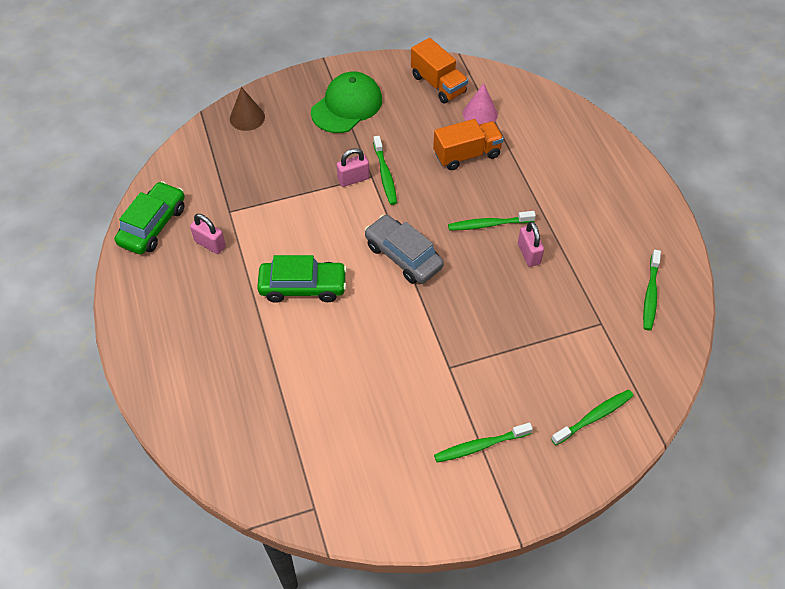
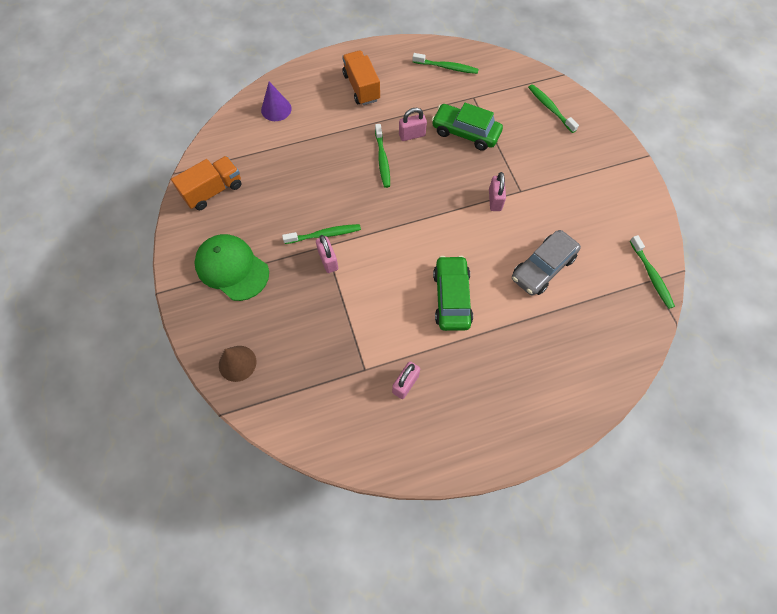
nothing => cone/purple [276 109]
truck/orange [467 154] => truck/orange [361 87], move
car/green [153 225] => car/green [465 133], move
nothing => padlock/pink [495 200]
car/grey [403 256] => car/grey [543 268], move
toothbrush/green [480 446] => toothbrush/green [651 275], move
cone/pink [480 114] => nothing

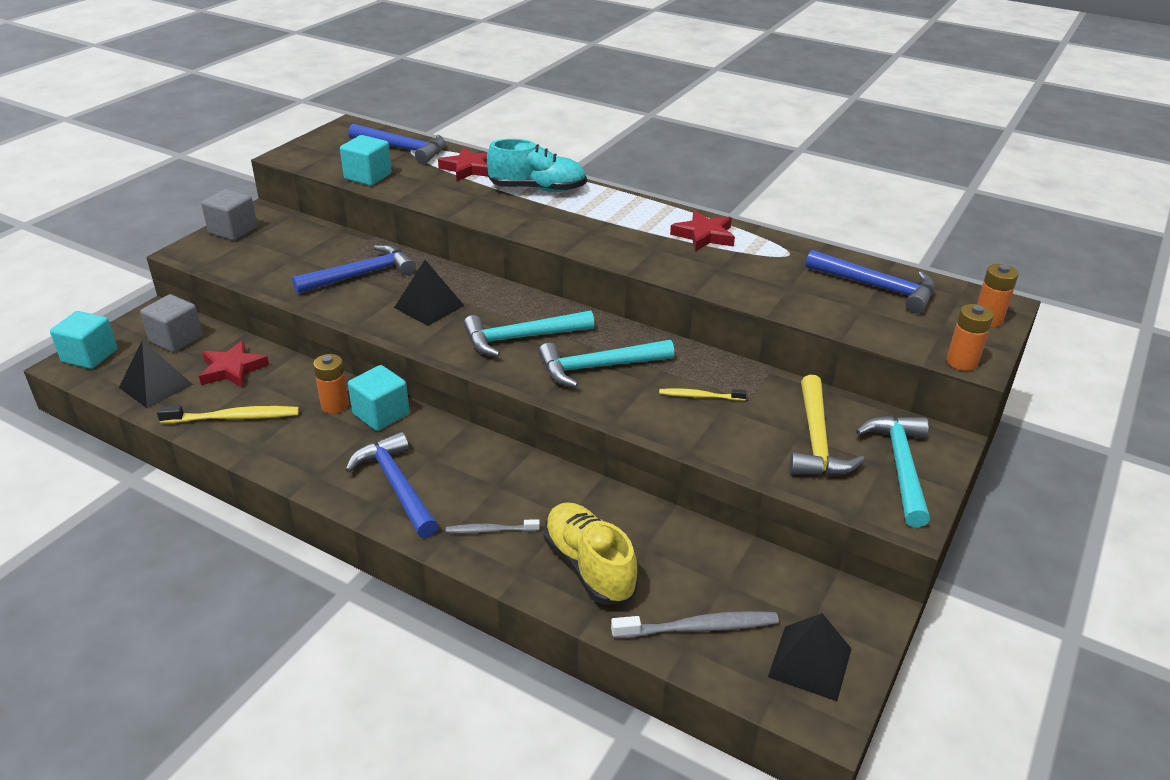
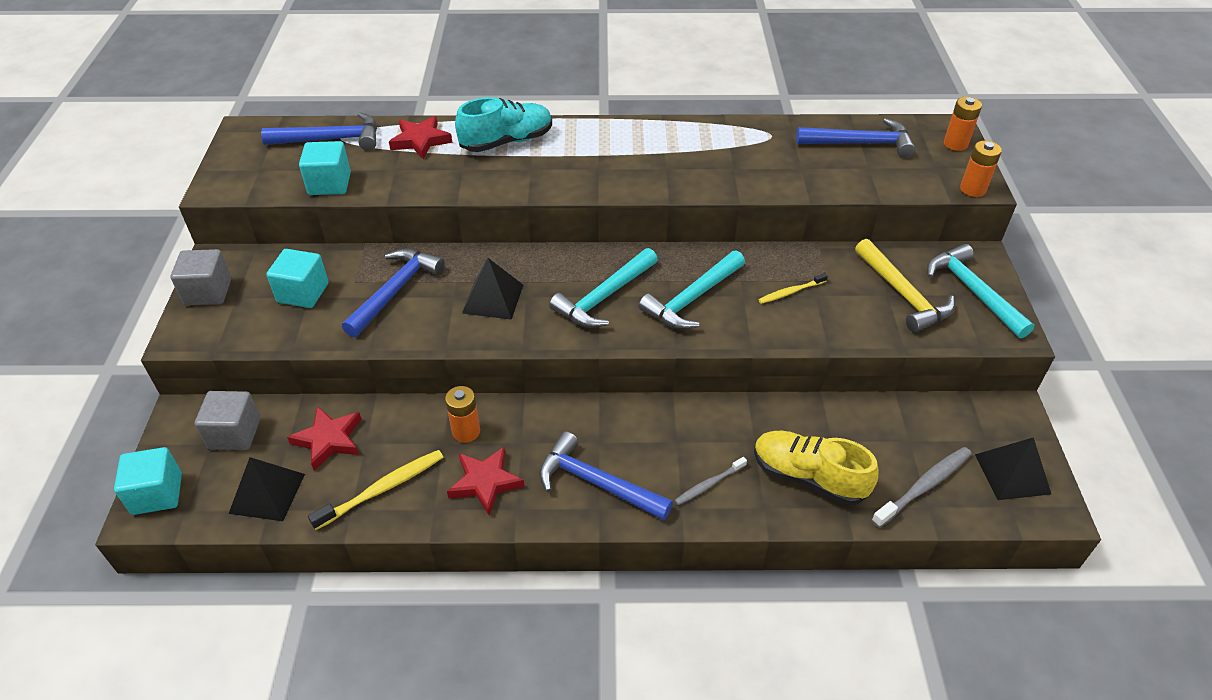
cube/turquoise [381 414] => cube/turquoise [303 293], move
star/red [704 235] => star/red [485 482], move

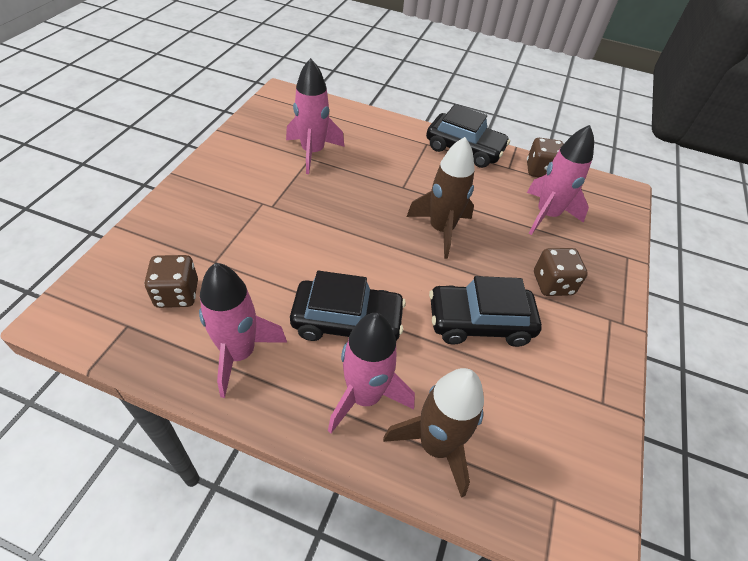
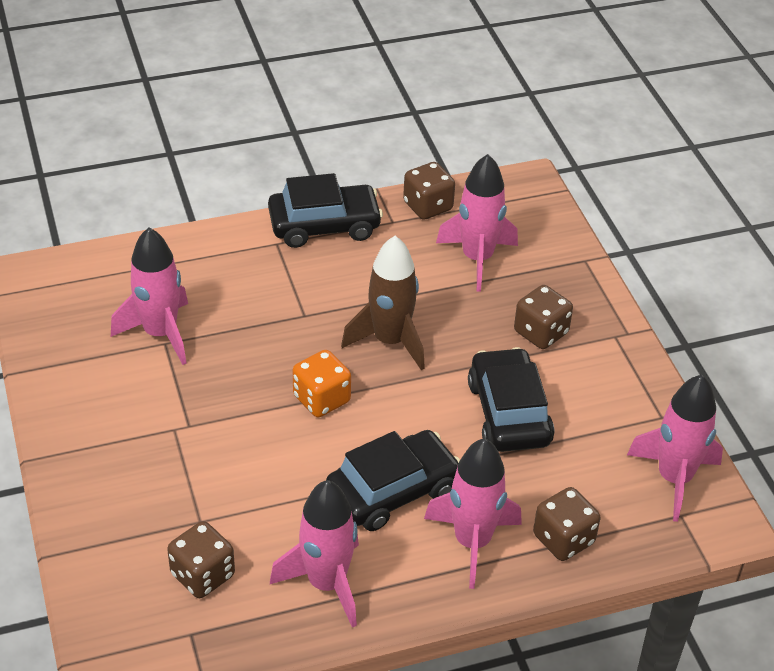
nothing => dice/orange [321 399]
car/black [479 322] => car/black [508 413], 120 degrees clockwise
rocket/brown [435 445] => dice/brown [563 539]
nothing => rocket/pink [674 479]

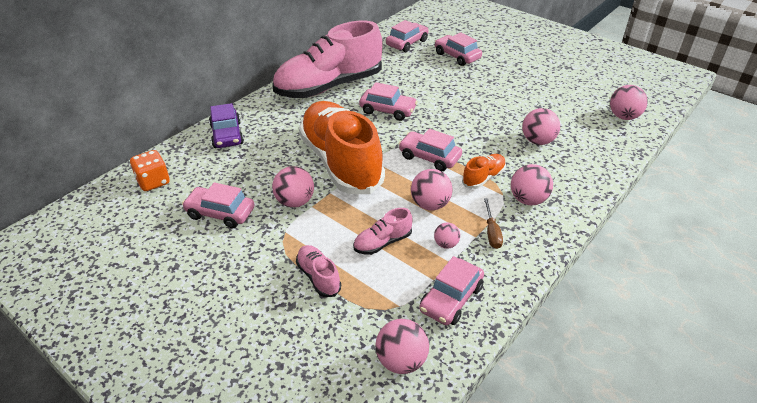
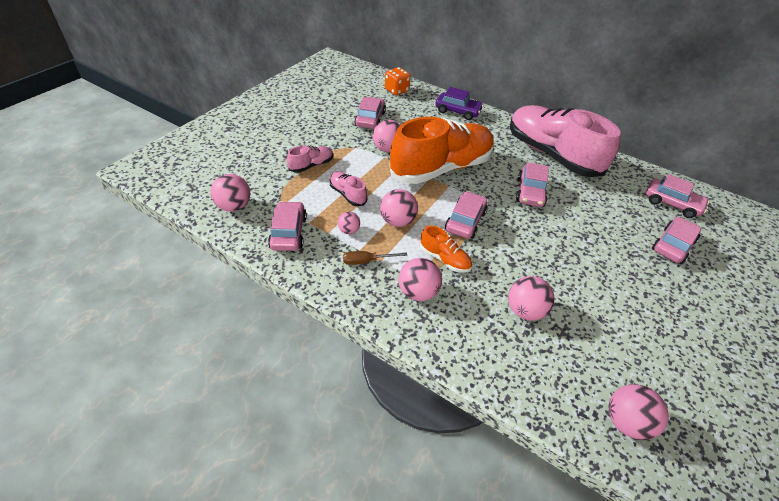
car/pink [451 299] => car/pink [288 232], 60 degrees clockwise
car/purple [227 135] => car/purple [457 111], 135 degrees counterclockwise

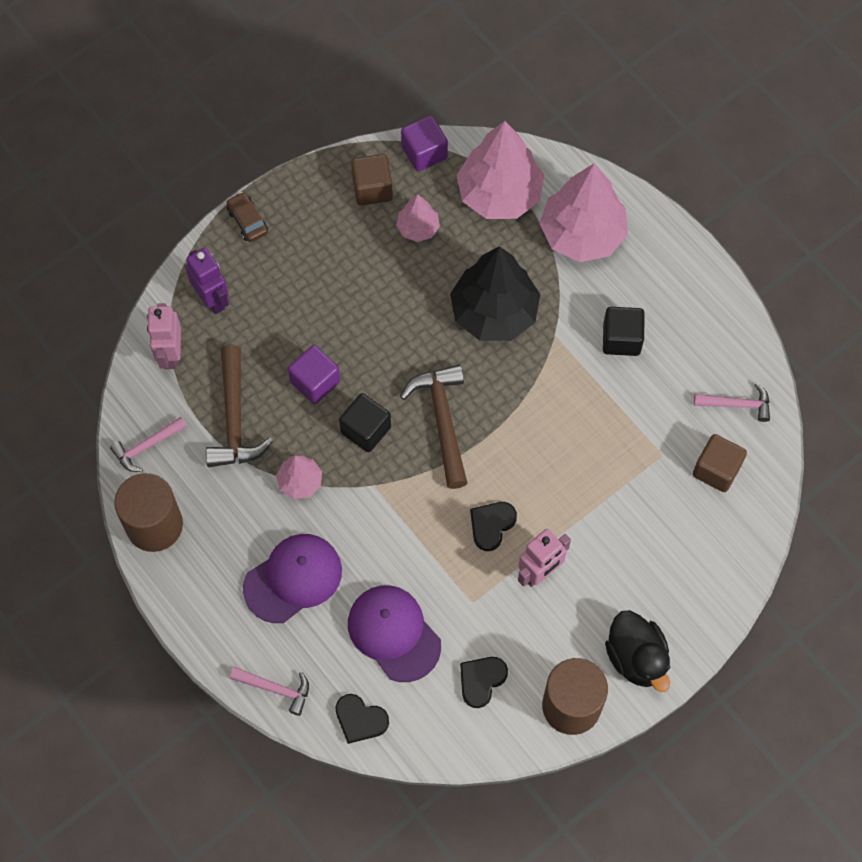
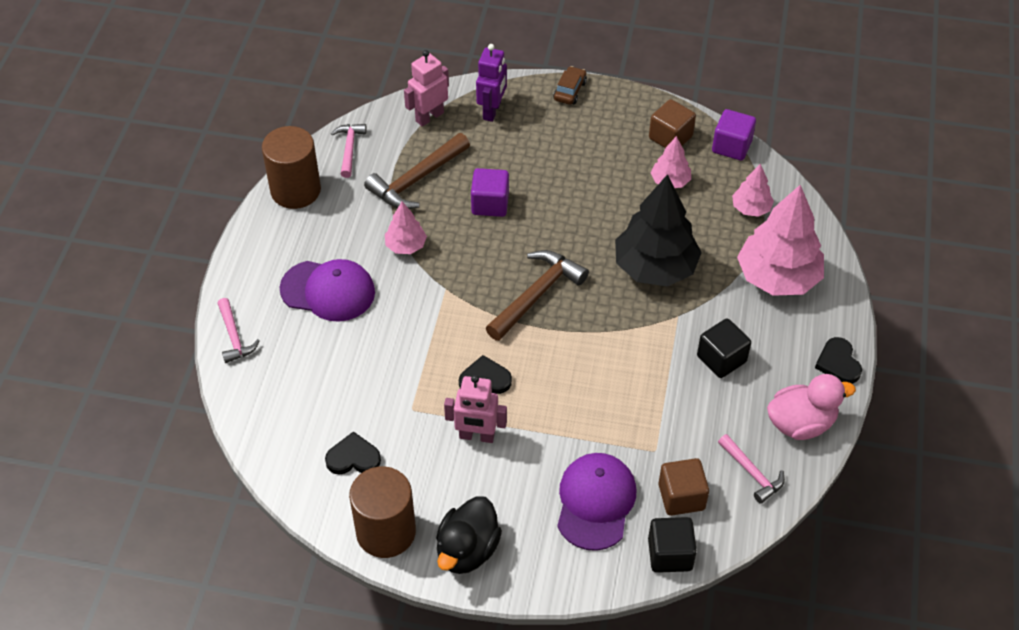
hammer/pink [147 446] => hammer/pink [349 149], 75 degrees clockwise
cap/purple [394 633] => cap/purple [595 502], move
cube/black [365 430] => cube/black [670 554], move
tree/pink [499 194] => tree/pink [751 208], x0.50
nothing => duck/pink [801 423]
heart/black [360 719] => heart/black [838 363], move

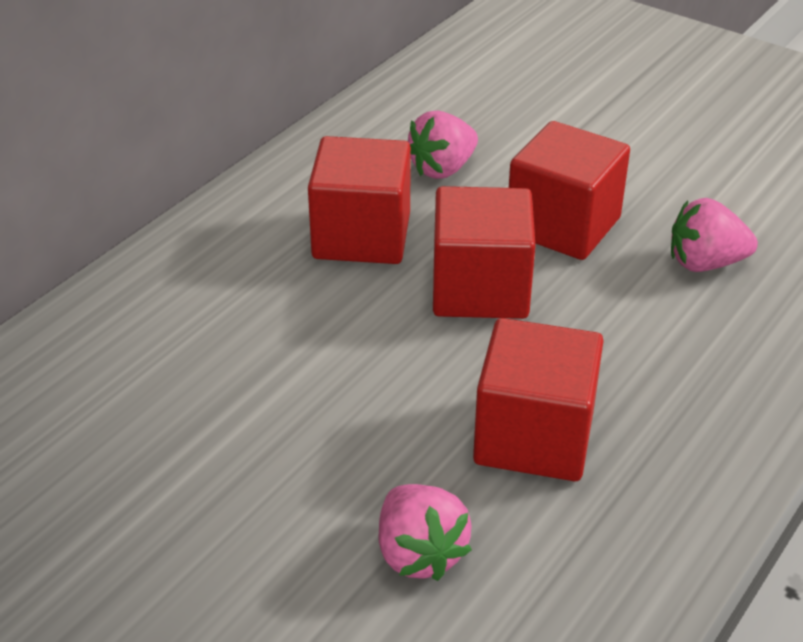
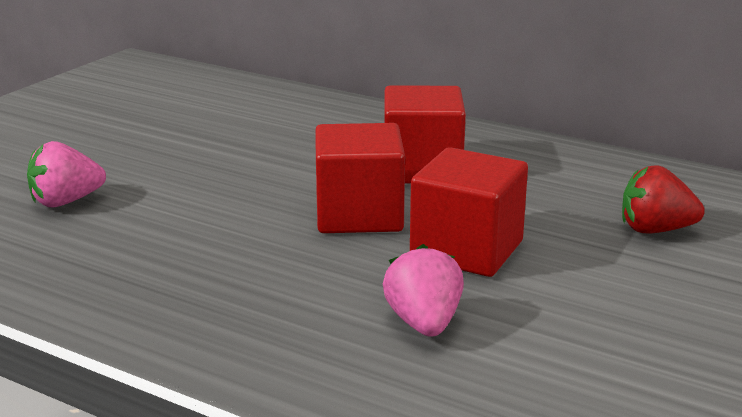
nothing => strawberry/red [655 230]
strawberry/pink [442 169] => nothing
cube/red [534 437] => nothing

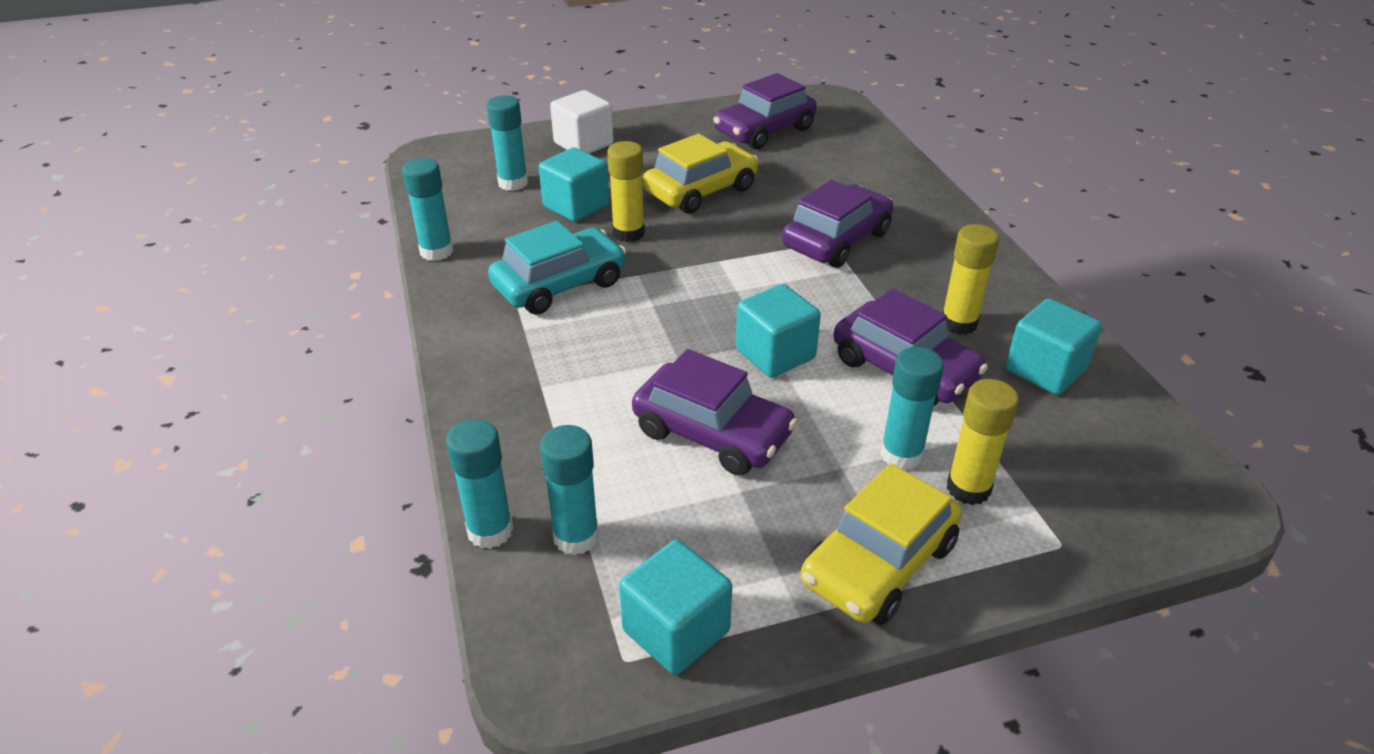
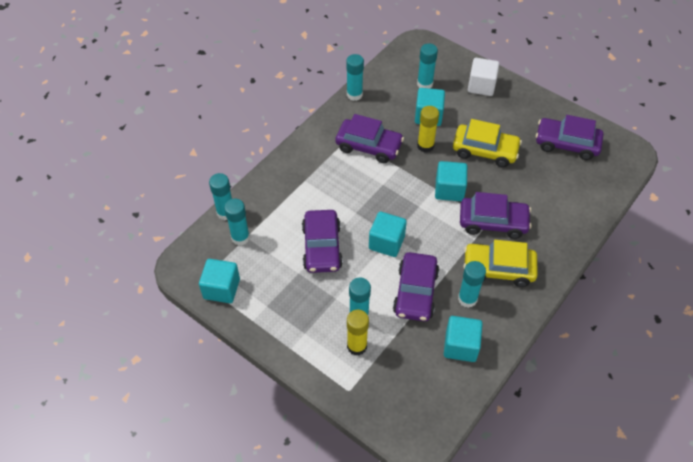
car/turquoise [559 284] => car/purple [369 146]
nothing => cube/turquoise [449 190]
glue stick/yellow [958 323] => glue stick/turquoise [467 299]
car/yellow [879 563] => car/yellow [498 269], move

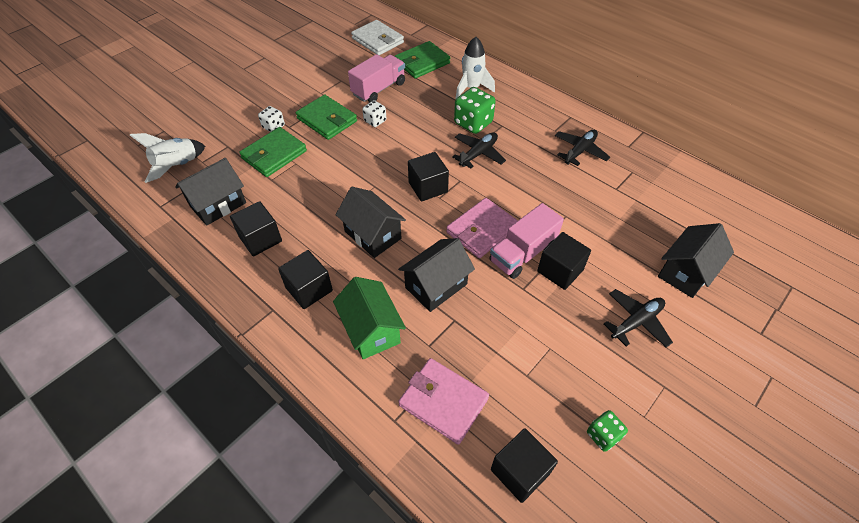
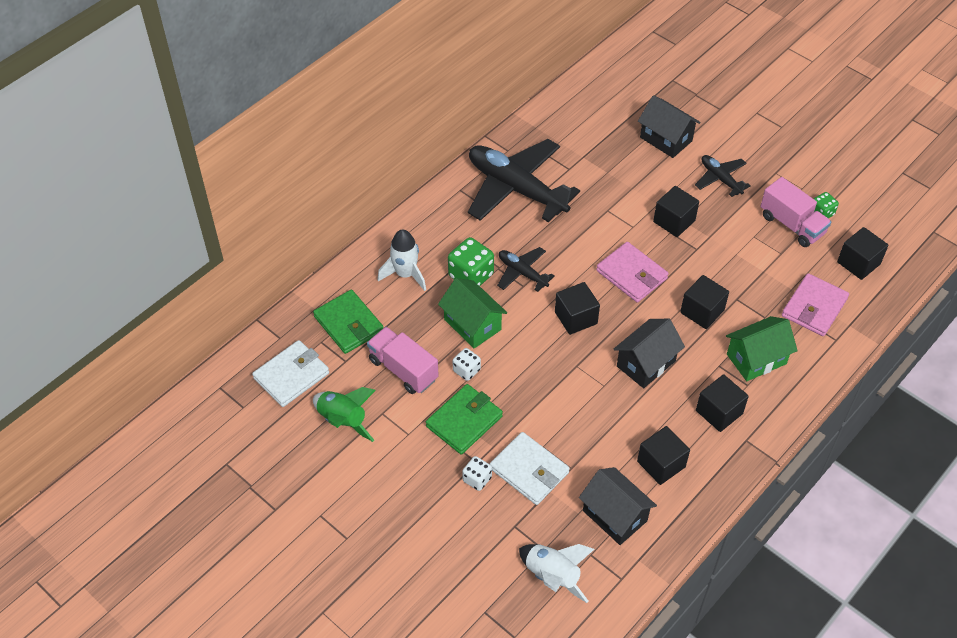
nothing => rocket/green [343 420]
nothing => house/green [472 324]
plane/black [579 151] => plane/black [516 189], x2.06
wallet/green [274 154] => wallet/white [529 471]
house/black [436 286] => cube/black [702 311]
truck/pink [522 253] => truck/pink [791 225], move

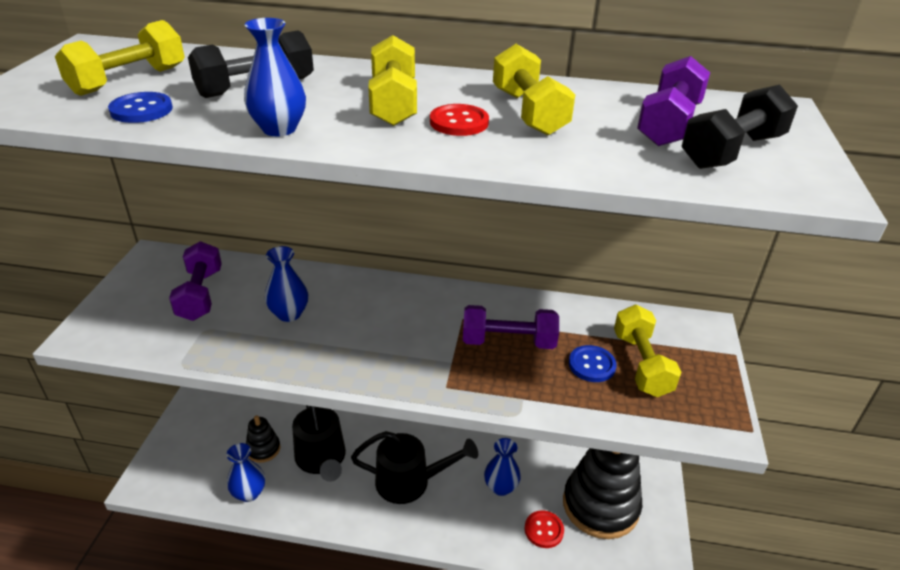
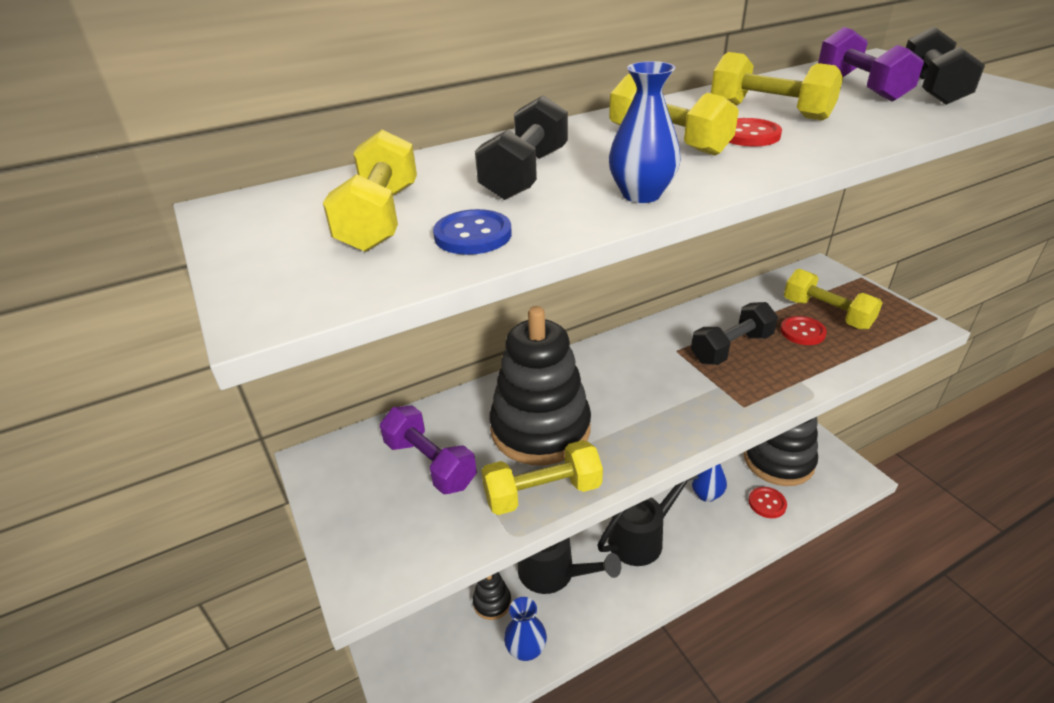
nothing => dumbbell/yellow [542 492]
vase/blue [289 314] => stacking toy/black [540 429]
dumbbell/purple [508 342] => dumbbell/black [731 348]
button/blue [591 365] => button/red [802 332]

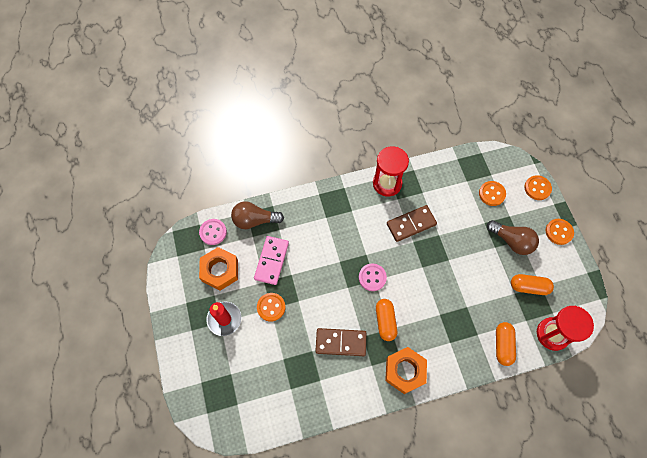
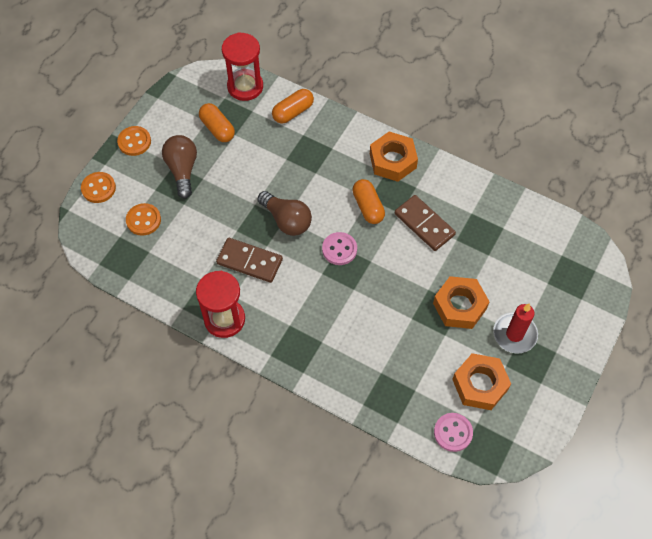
light bulb/brown [254 220] => light bulb/brown [287 220], move
capsule/orange [385 321] => capsule/orange [368 207], 60 degrees counterclockwise
button/orange [271 307] => nut/orange [459 306]
domino/pink [271 261] => nothing

